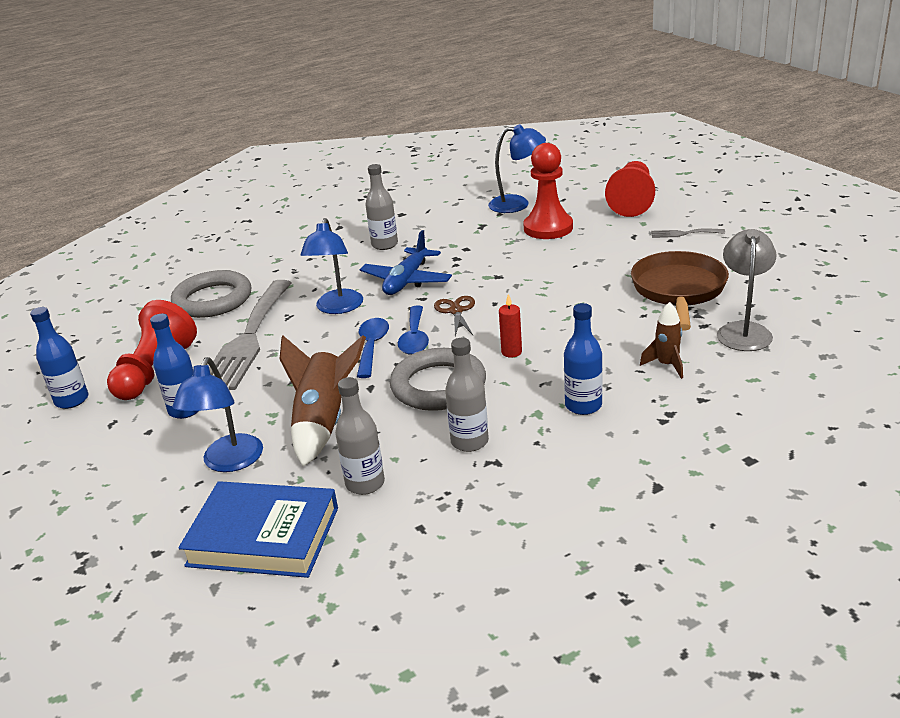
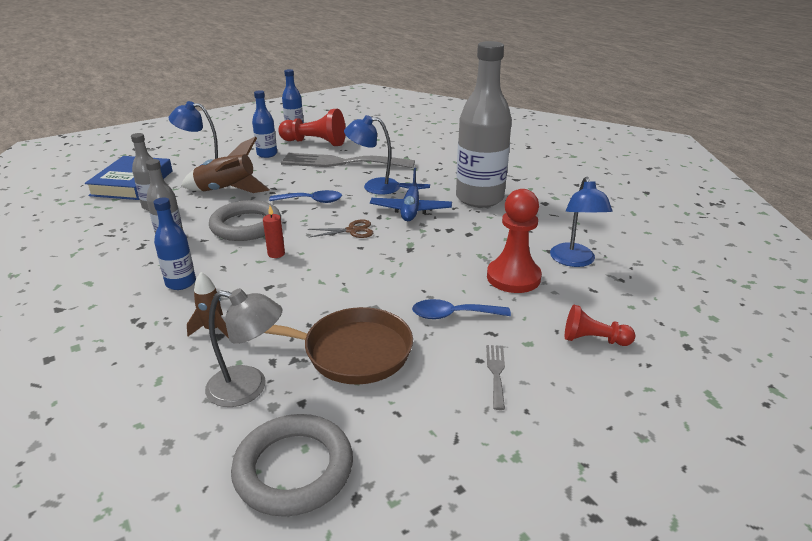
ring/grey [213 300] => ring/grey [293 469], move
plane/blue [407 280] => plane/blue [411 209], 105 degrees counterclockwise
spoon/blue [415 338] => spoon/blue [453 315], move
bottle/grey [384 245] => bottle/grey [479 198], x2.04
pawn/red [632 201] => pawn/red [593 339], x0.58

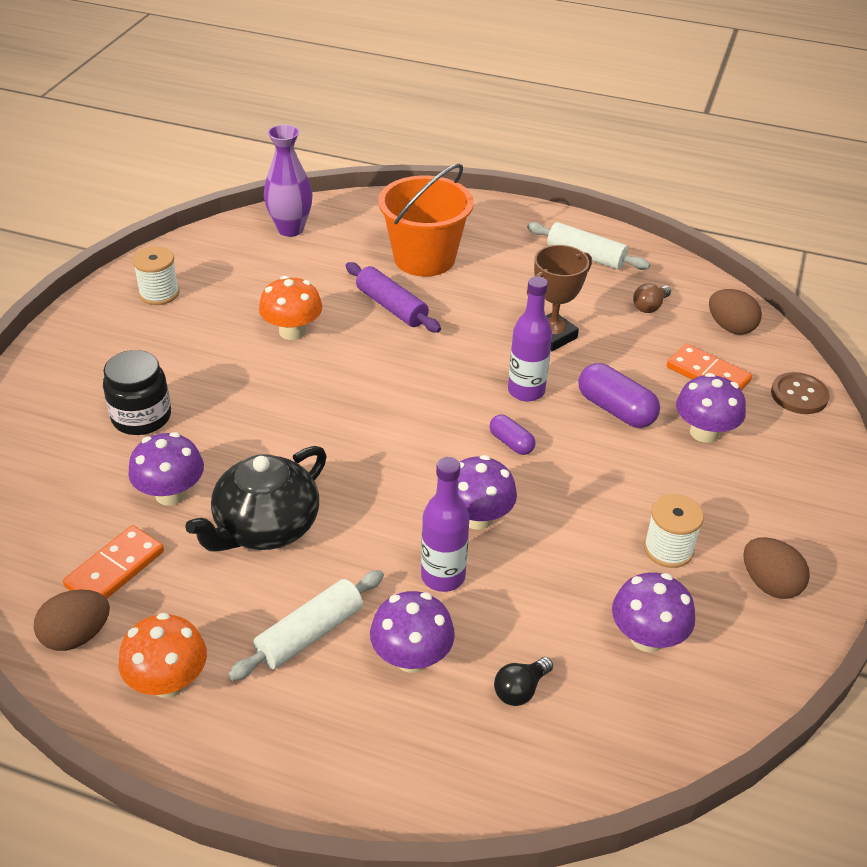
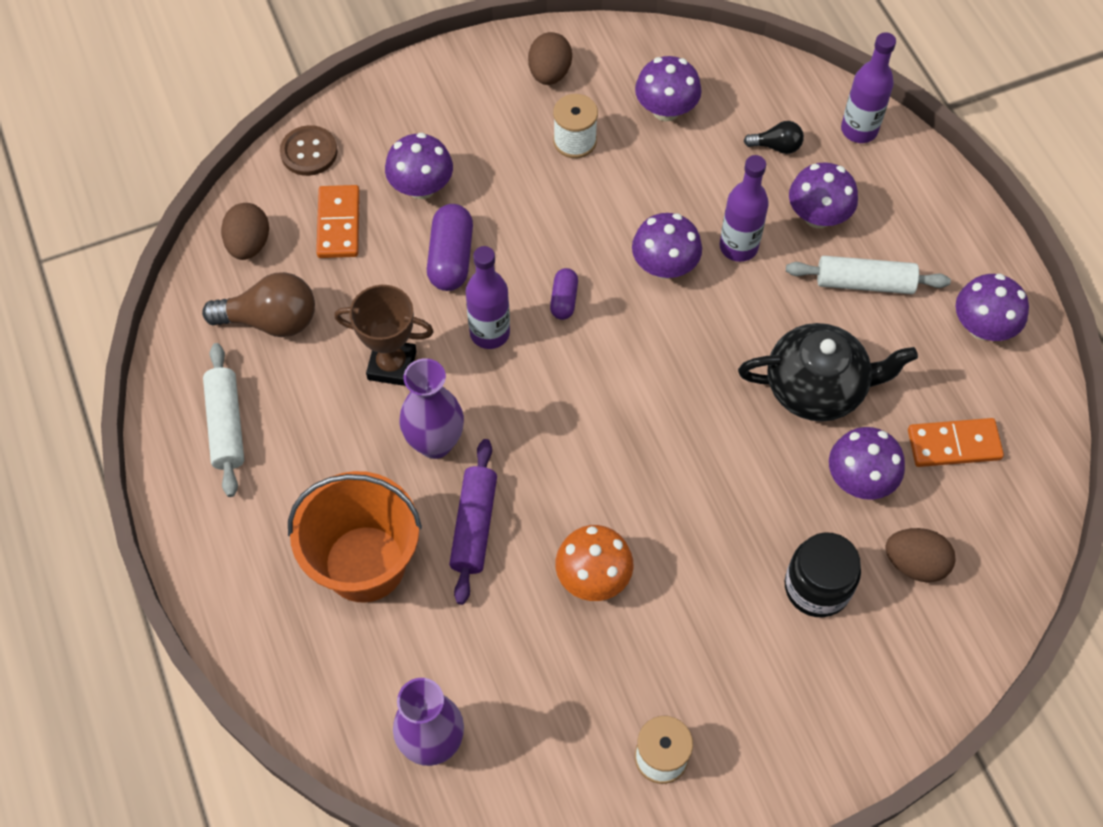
light bulb/brown [650 307] => light bulb/brown [271 320], x1.85
nothing => vase/purple [435 443]
nothing => bottle/purple [859 130]
egg/brown [77 636] => egg/brown [915 563], move
mushroom/orange [168 682] => mushroom/purple [982 327]

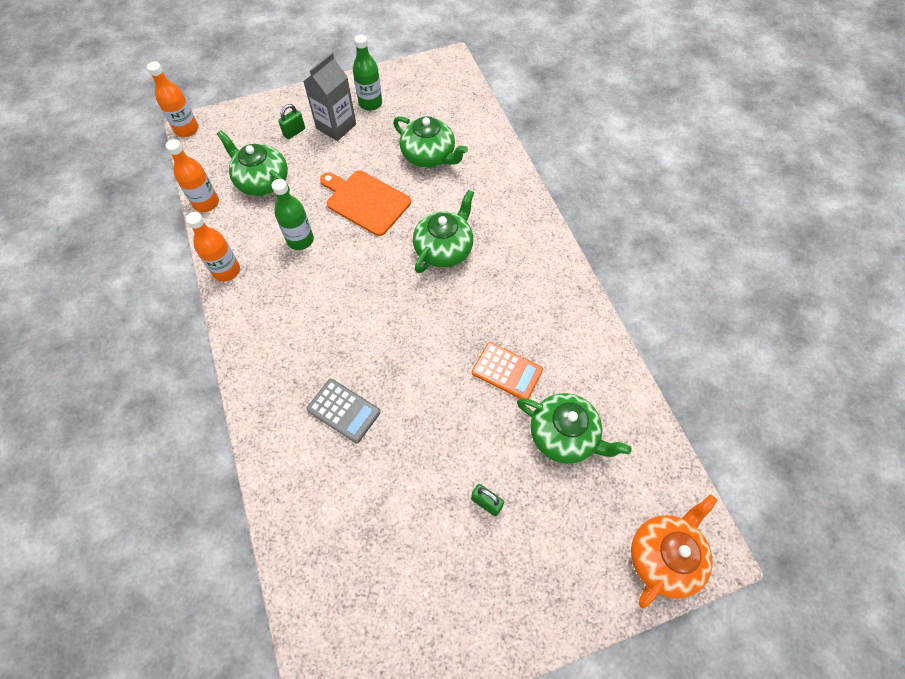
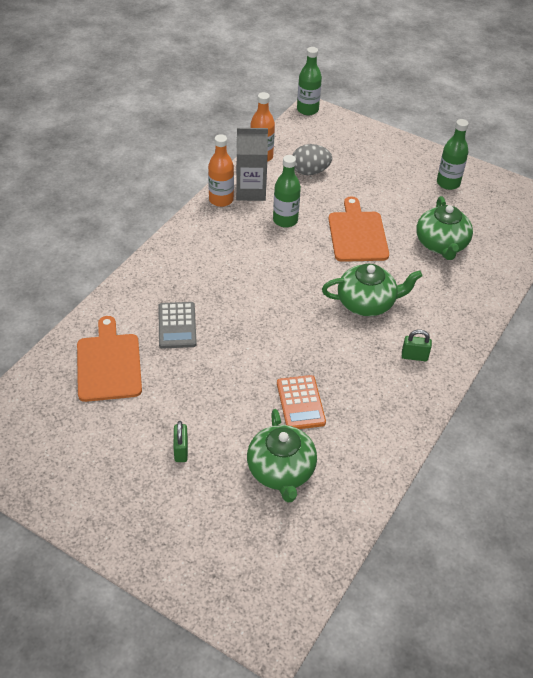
nothing => cutting board/orange [108 364]
carton/grey [336 126] => carton/grey [250 191], move
teapot/green [262 181] => egg/grey [310 172]
bottle/orange [187 129] => bottle/green [307 110]
padlock/green [294 132] => padlock/green [414 356], move
teapot/orange [664 556] => nothing

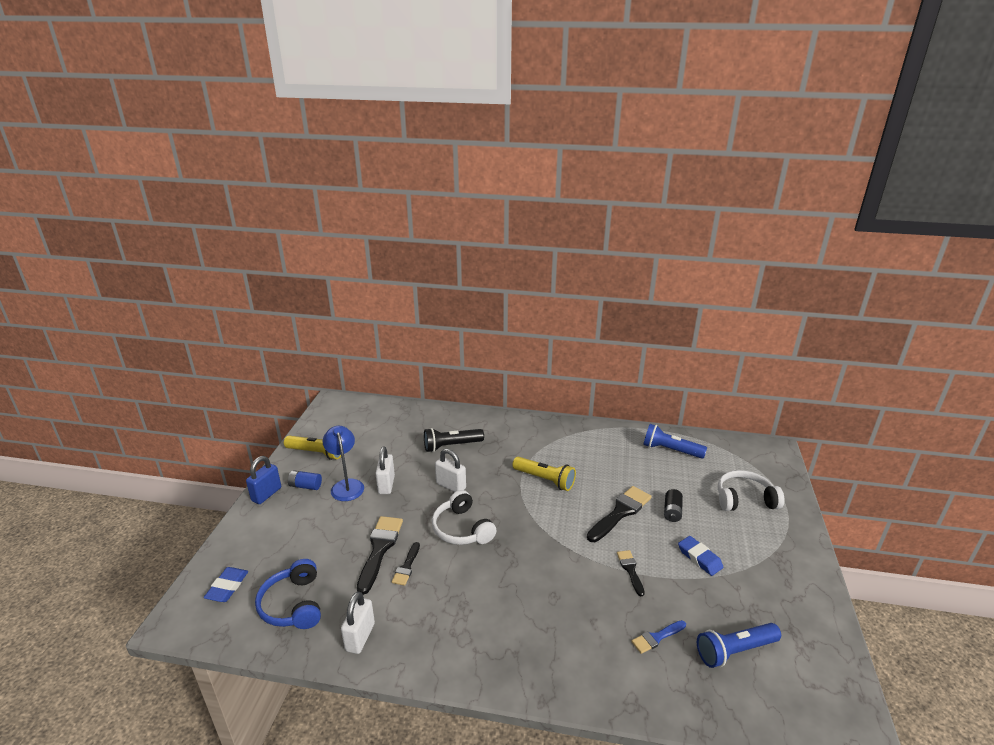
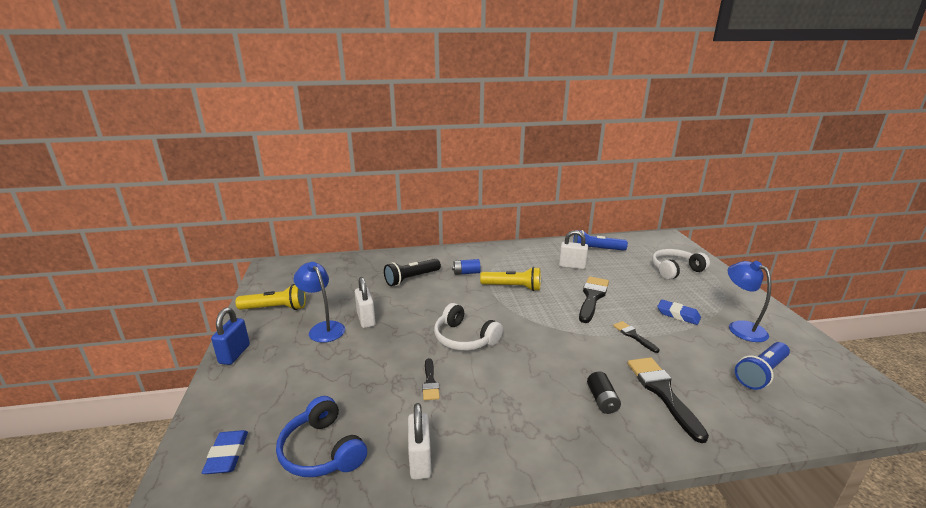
battery/blue [305 486] => battery/blue [466 273], move
padlock/white [451 486] => padlock/white [572 266], move
battery/black [672 511] => battery/black [602 400], move
brush/black [379 549] => brush/black [662 392], move
nothing => lamp/blue [740 327]
brush/blue [657 637] => nothing

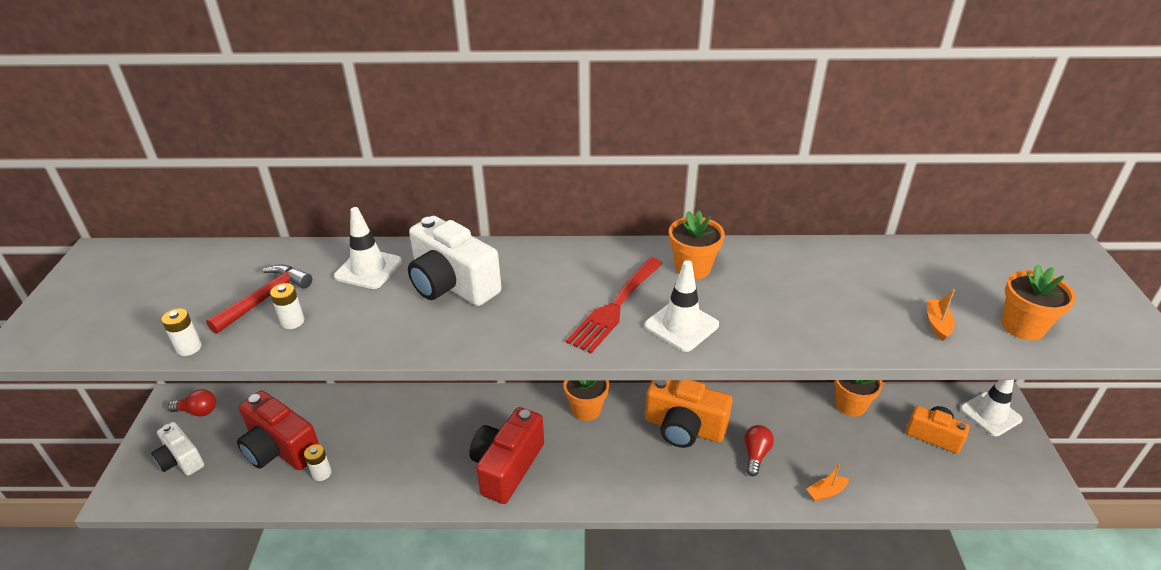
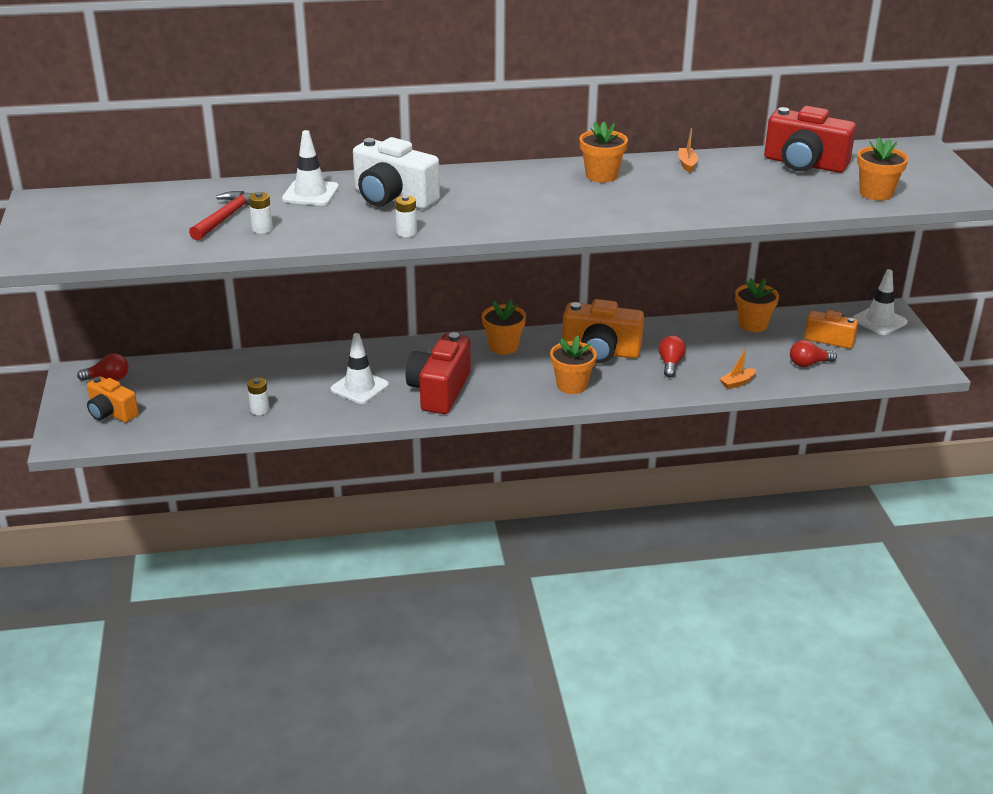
camera/white [181 460] => camera/orange [111 413]
traffic cone/white [681 325] => traffic cone/white [359 387], move
battery/white [189 348] => battery/white [406 232], move
nothing => flower pot/orange [572 385]
boat/orange [937 324] => boat/orange [687 164], move
camera/red [280 449] => camera/red [804 164], move
nothing => light bulb/red [808 364]
fork/red [615 307] => nothing

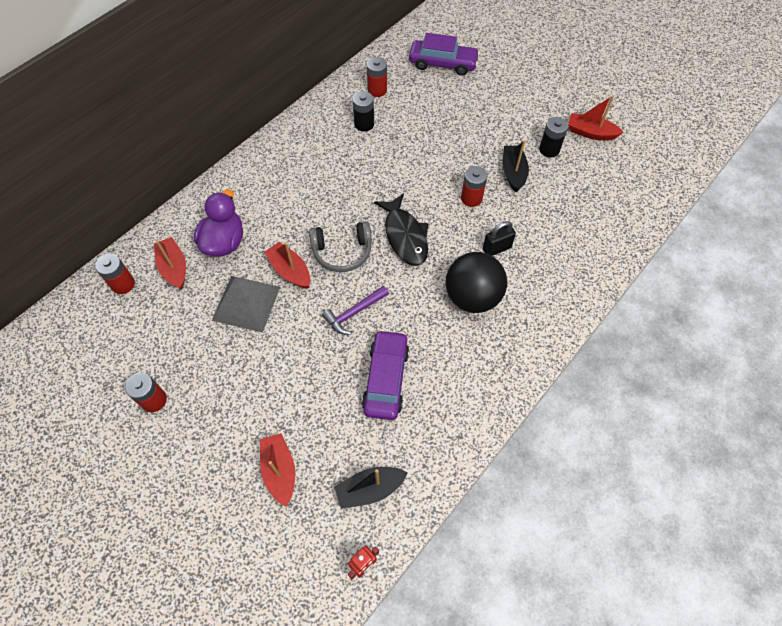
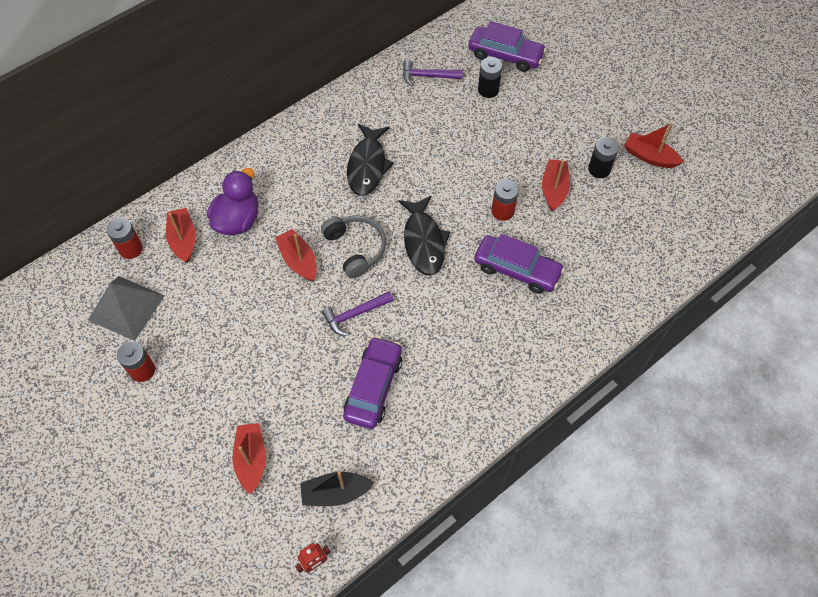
pyramid/grey [246 303] => pyramid/grey [126 308], move
headphones/grey [342 252] => headphones/grey [355 248], 120 degrees counterclockwise
nothing => fish/black [367 166]
battery/red [377 90] => hammer/purple [427 76]
padlock/black [496 248] => car/purple [517 269]
battery/black [364 124] => battery/black [488 90], move
boat/black [513 173] => boat/red [554 189]
ball/black [472 297] => nothing

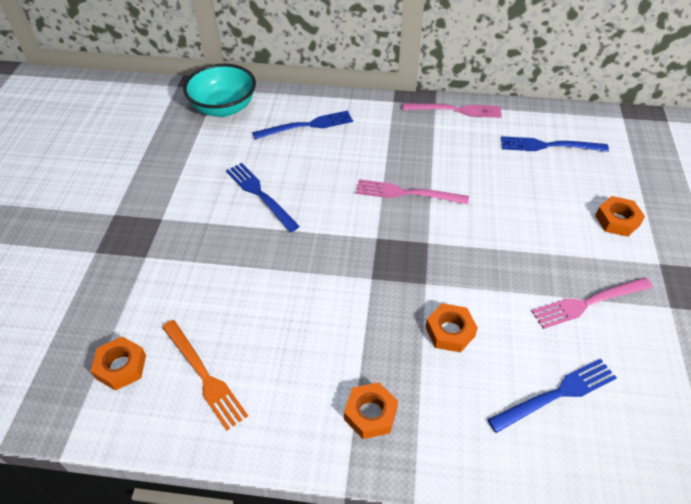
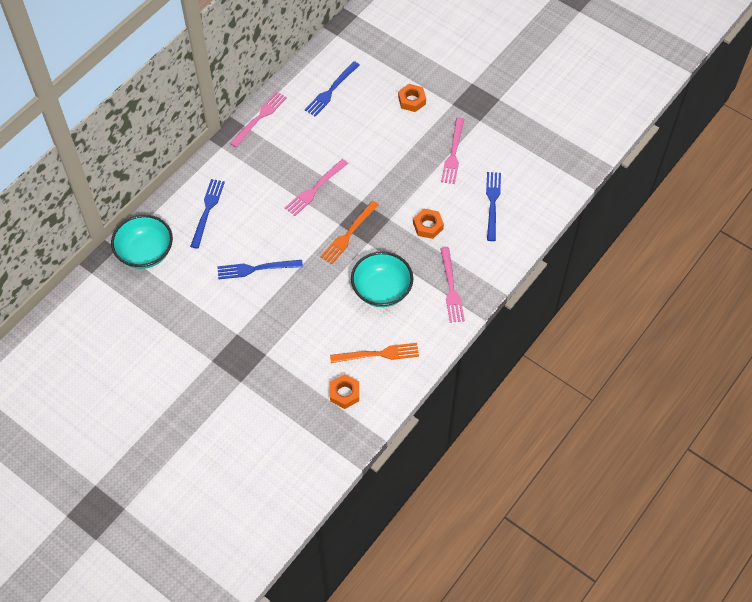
nothing => fork/orange [348 234]
nothing => bowl/turquoise [381 290]
nut/orange [370 413] => fork/pink [451 288]

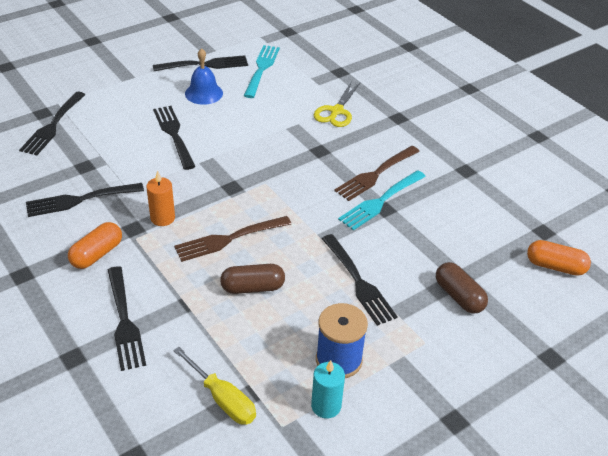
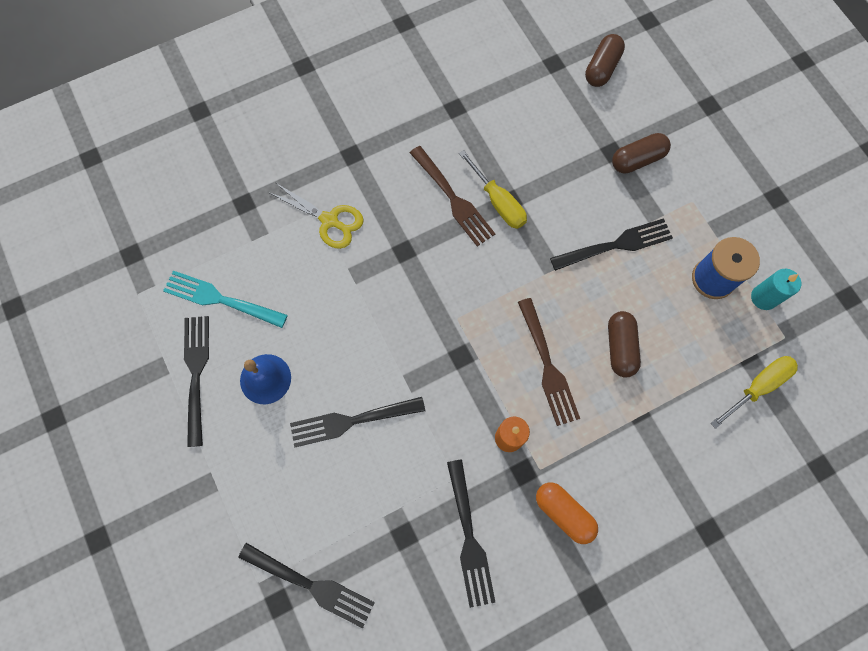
fork/turquoise [380 201] => screwdriver/yellow [498 202]
capsule/orange [555 266] => capsule/brown [602 68]
fork/black [124 321] => nothing

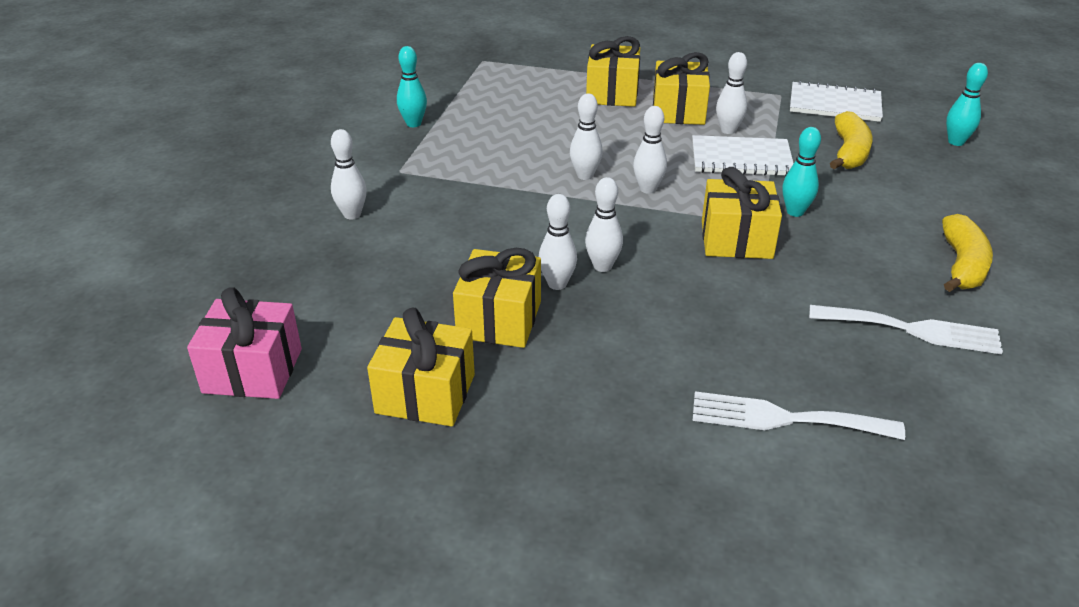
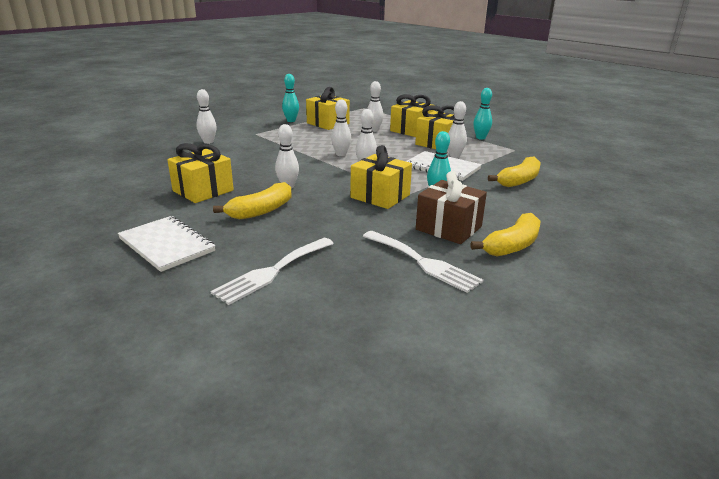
notebook/white [834 104] => notebook/white [167 245], move
fork/white [784 418] => fork/white [272 271], 90 degrees counterclockwise
nothing => banana/yellow [261 211]
gift/yellow [425 393] => gift/yellow [328 123], move
bowling pin/white [557 284] => bowling pin/white [374 130], move
nothing => gift/brown [448 228]
bowling pin/turquoise [956 142] => bowling pin/turquoise [480 138], move
gift/pink [253 370] => nothing

